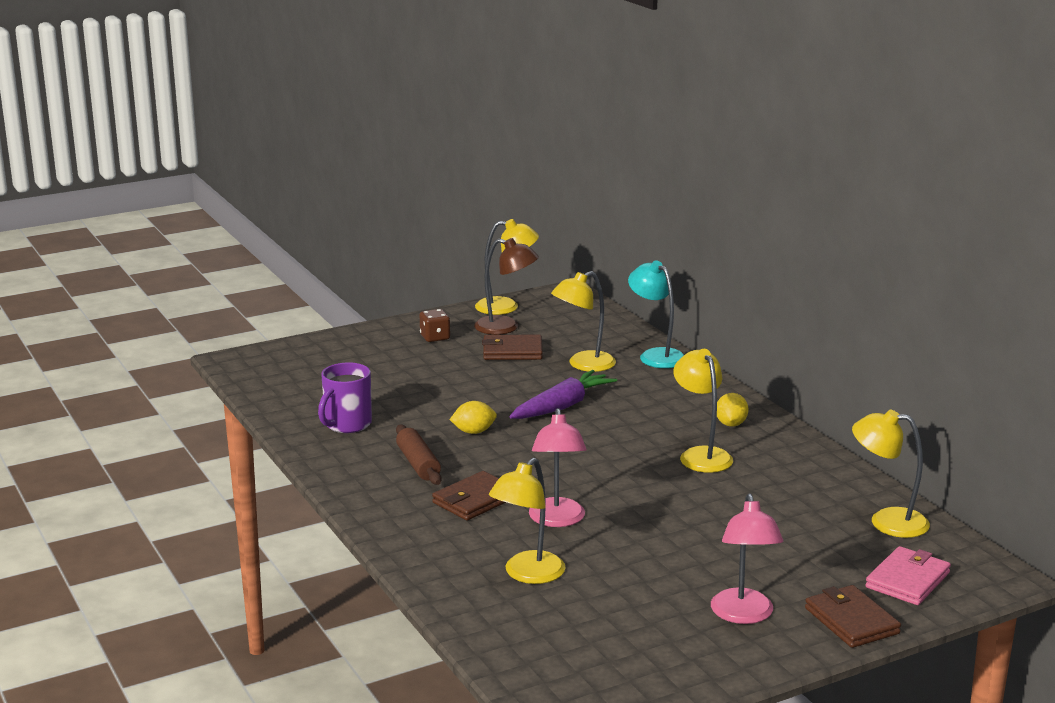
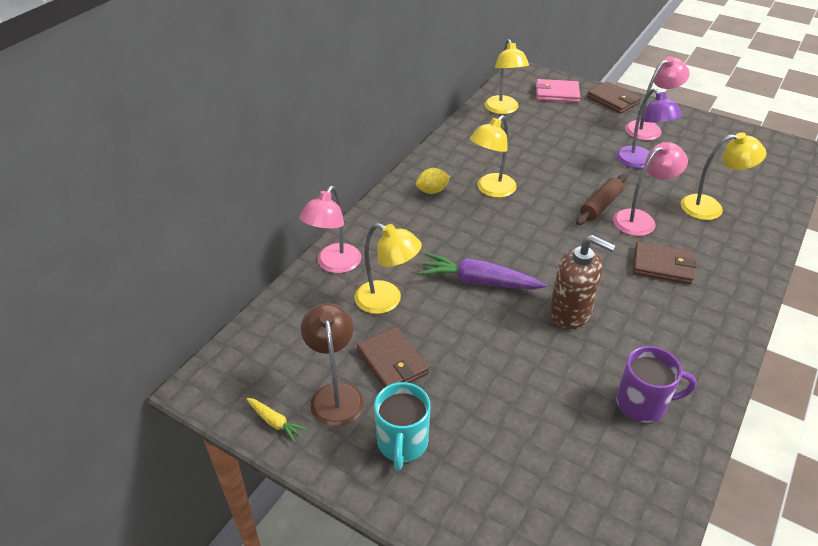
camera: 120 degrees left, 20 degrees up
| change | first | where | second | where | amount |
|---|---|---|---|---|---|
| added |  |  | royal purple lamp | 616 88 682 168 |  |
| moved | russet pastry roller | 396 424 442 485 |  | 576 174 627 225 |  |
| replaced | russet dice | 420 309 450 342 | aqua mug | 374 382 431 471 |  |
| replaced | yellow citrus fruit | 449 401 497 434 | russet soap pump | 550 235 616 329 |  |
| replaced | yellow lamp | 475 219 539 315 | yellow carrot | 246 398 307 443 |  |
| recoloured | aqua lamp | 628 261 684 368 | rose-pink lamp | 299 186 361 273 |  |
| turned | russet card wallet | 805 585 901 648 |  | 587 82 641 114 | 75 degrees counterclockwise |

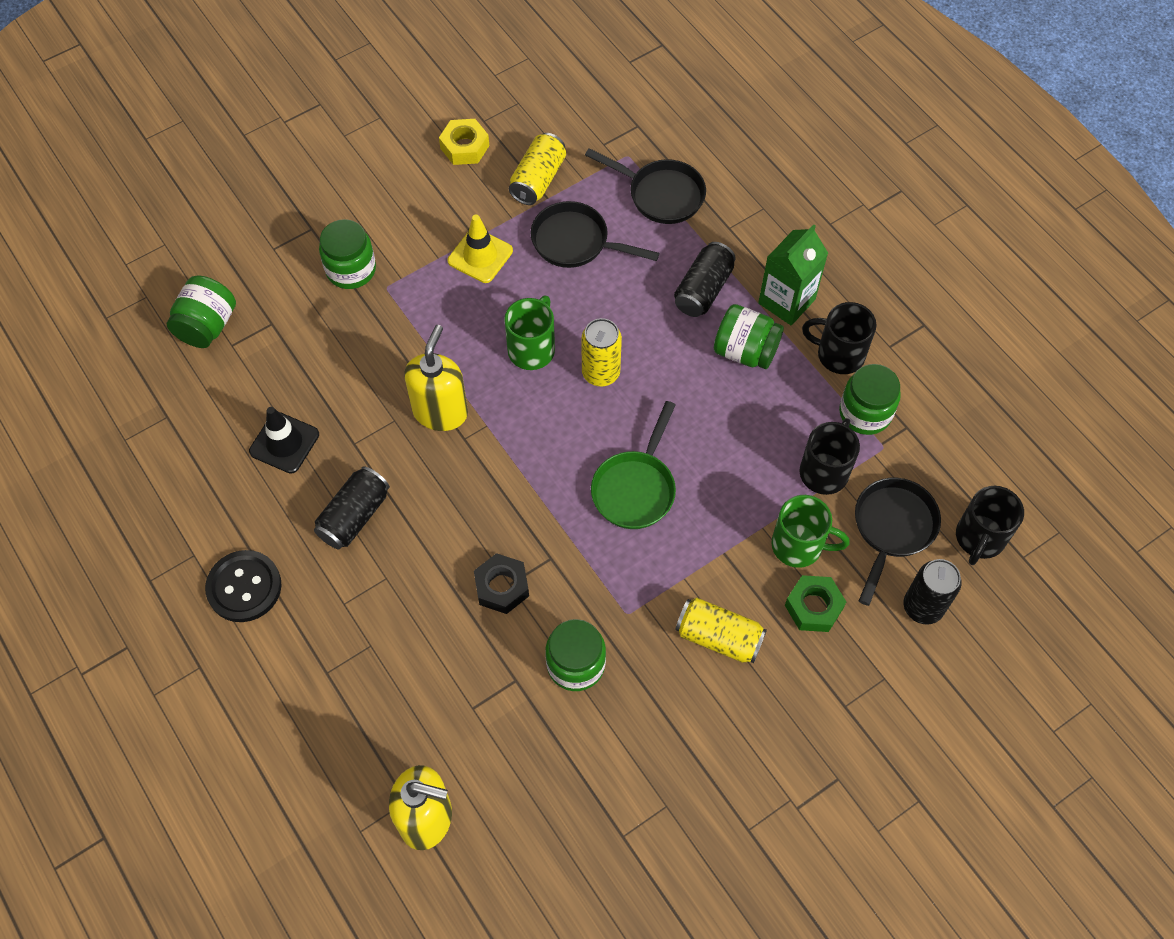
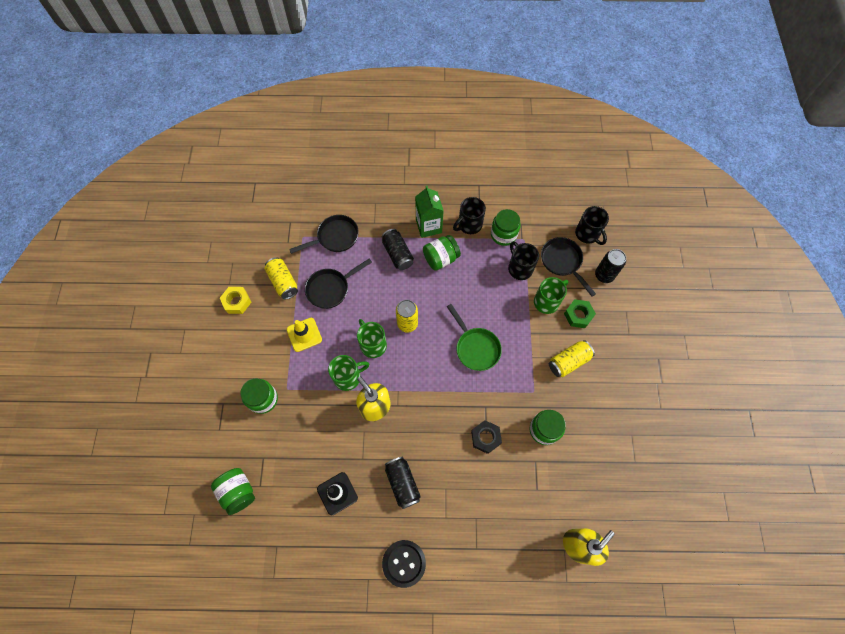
camera: 55 degrees left, 5 degrees up
| change | first | where | second | where | amount |
|---|---|---|---|---|---|
| added |  |  | green mug | 328 355 369 391 |  |

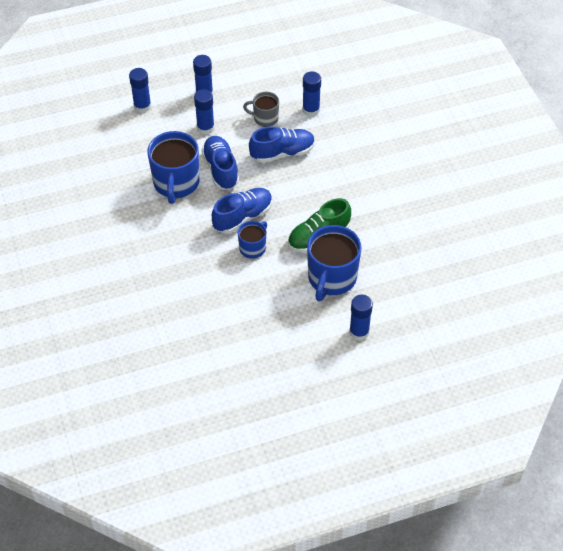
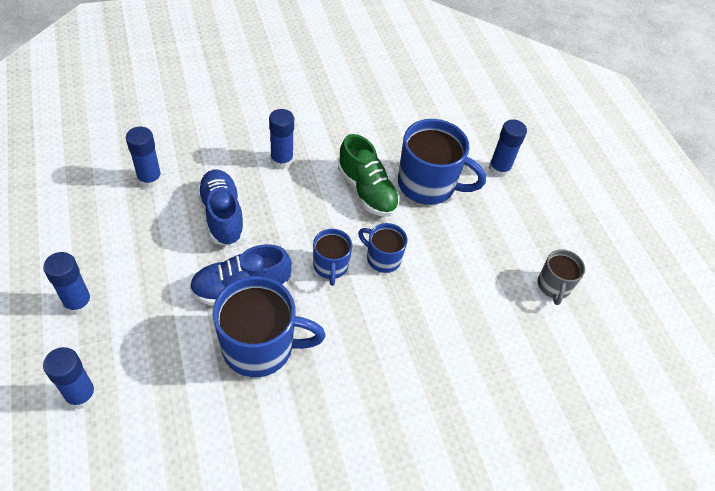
camera: 95 degrees left, 0 degrees up
| change | first | where | second | where | amount |
|---|---|---|---|---|---|
| moved | blue glue | 194 89 215 135 |  | 269 109 294 169 |  |
| moved | ash-grey mug | 243 92 279 127 |  | 538 249 585 305 |  |
| replaced | blue shoe | 212 188 272 234 | blue mug | 313 229 352 286 |  |

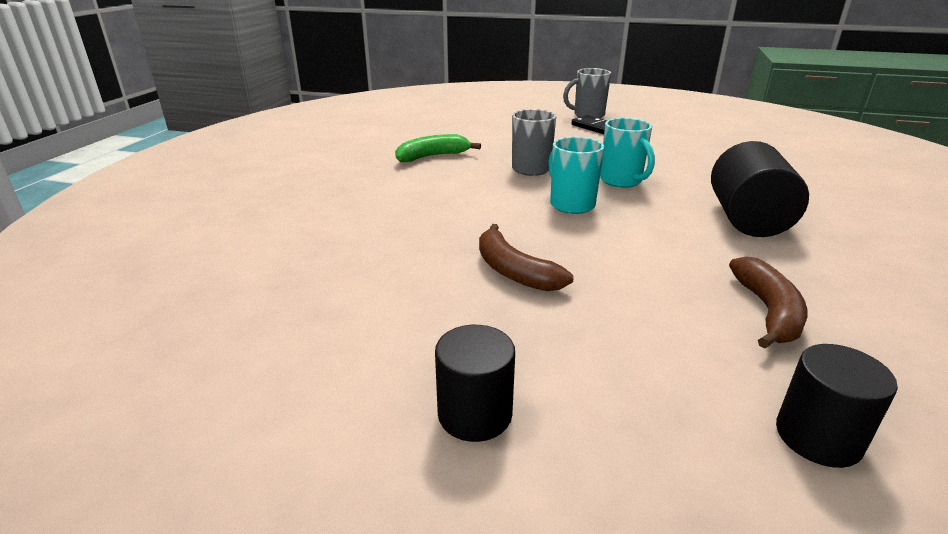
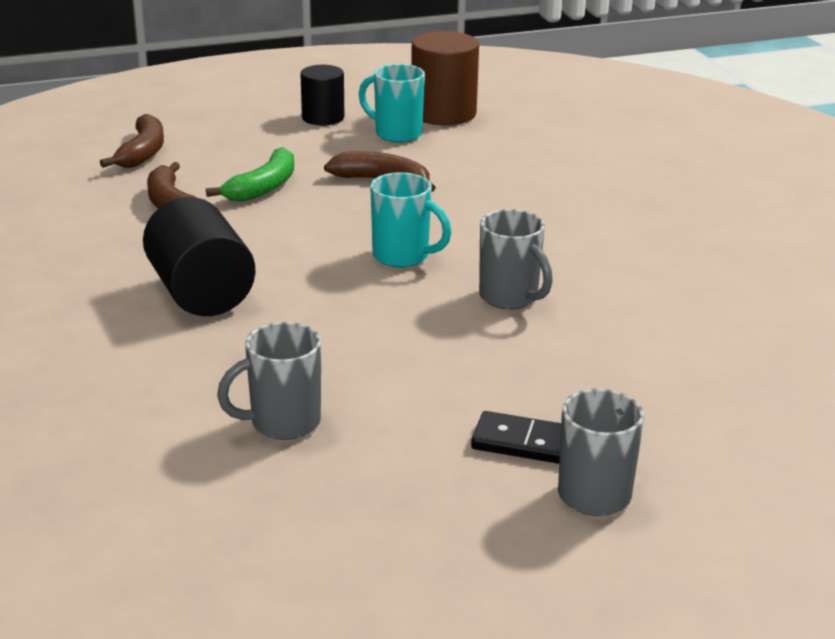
camera: 145 degrees right, 0 degrees up
| change | first | where | second | where | amount |
|---|---|---|---|---|---|
| added |  |  | ash-grey mug | 217 322 321 440 |  |
| added |  |  | russet cylinder shape | 411 31 479 125 |  |
| moved | green banana | 395 134 481 162 |  | 206 147 294 202 |  |
| moved | aqua mug | 600 118 655 188 |  | 359 64 425 143 |  |
| replaced | jet-black cylinder shape | 776 344 898 468 | russet banana | 100 114 164 168 |  |

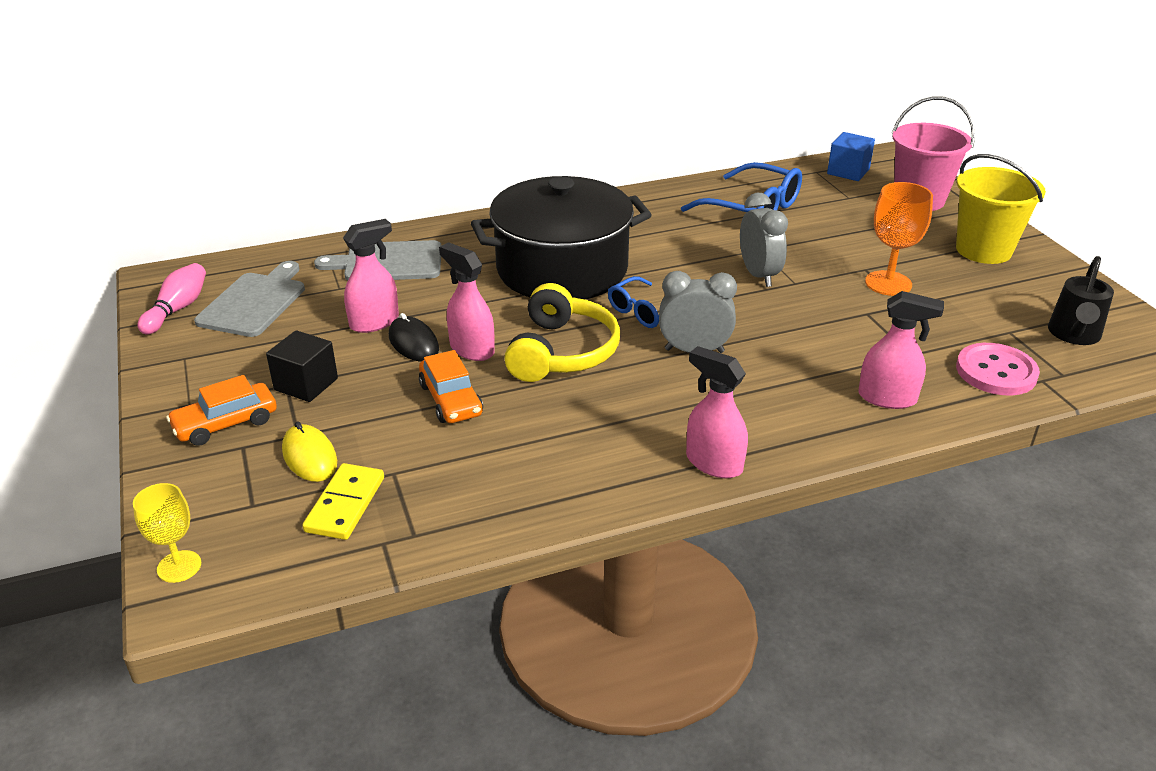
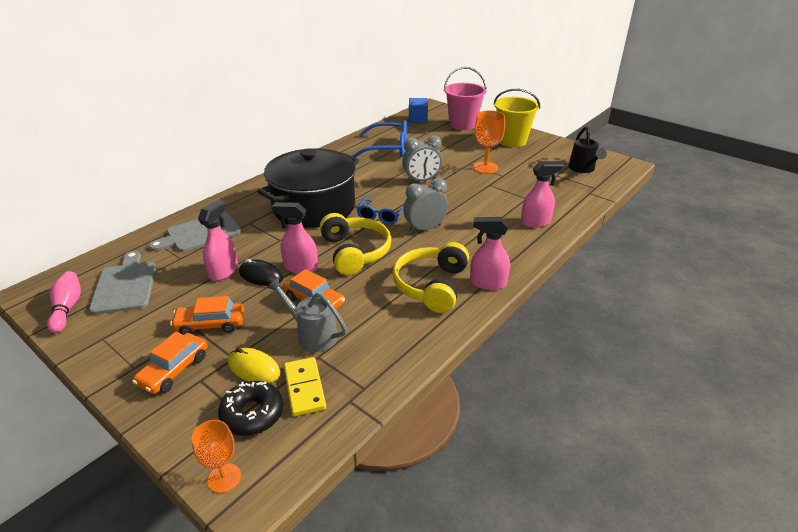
camera: 30 degrees left, 0 degrees up
| change | first | where | second | where | amount |
|---|---|---|---|---|---|
| removed | rose-pink button | 956 343 1040 395 |  |  |  |
| added |  |  | jet-black doughnut | 218 381 284 436 |  |
| added |  |  | ash-grey sprinkling can | 266 277 347 352 |  |
| added |  |  | yellow headset | 392 242 469 313 |  |
| replaced | jet-black cube | 266 330 338 402 | orange-coloured automobile | 170 296 244 335 |  |
| recoloured | yellow chalice | 133 483 201 583 | orange-coloured chalice | 192 420 241 493 |  |
| turned | ash-grey bedside clock | 740 193 788 287 |  | 402 135 442 183 | 120 degrees clockwise |

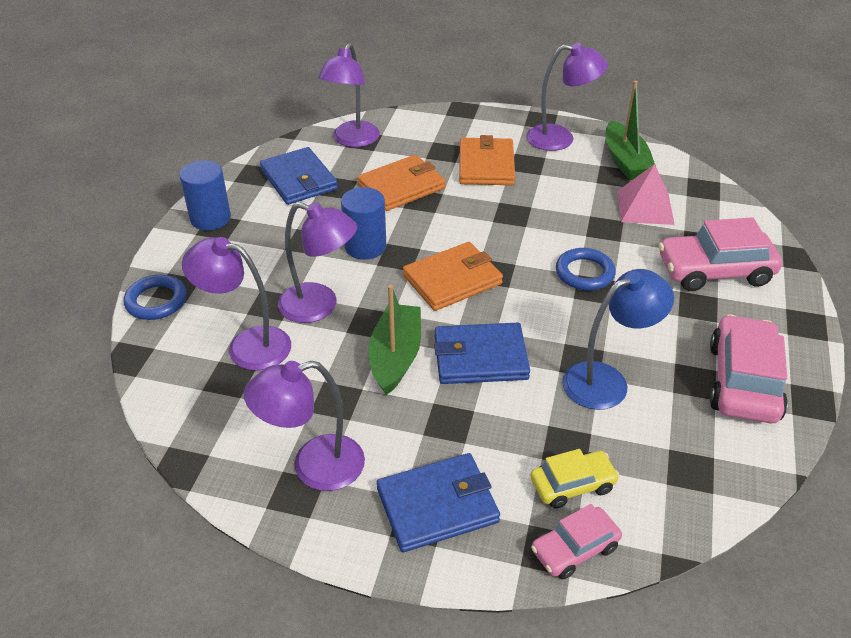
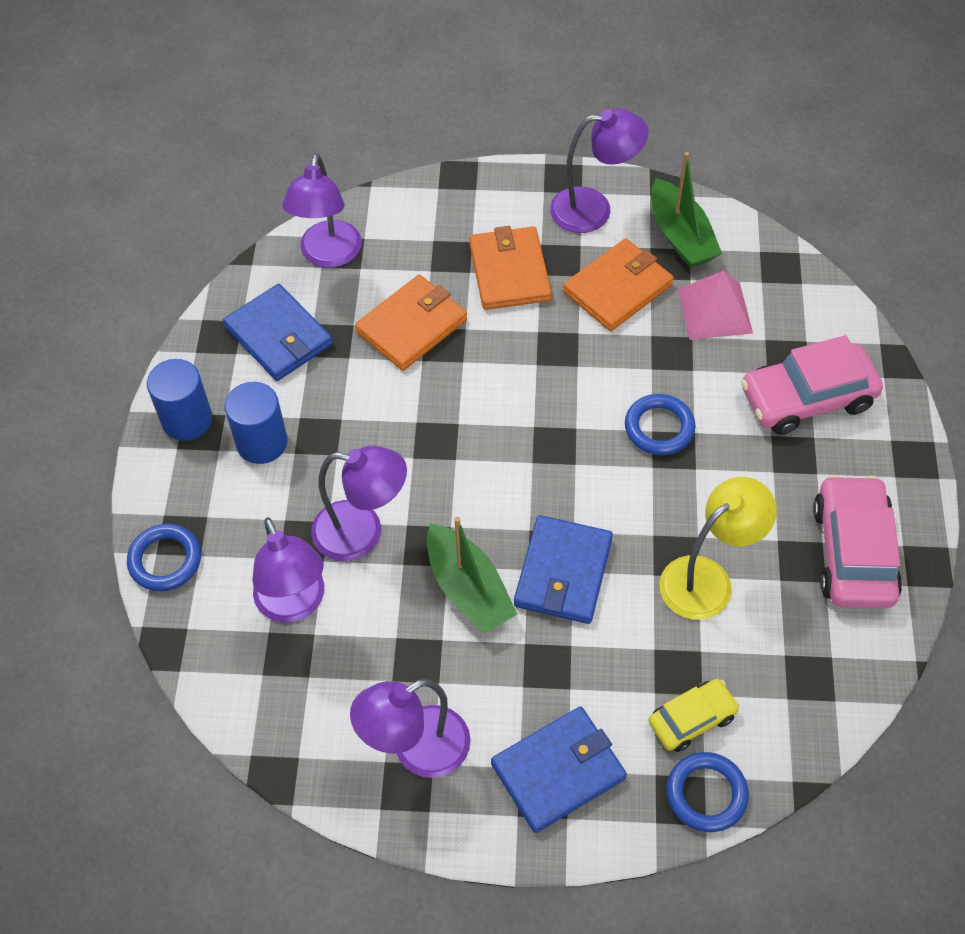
camera: 10 degrees left, 15 degrees up
| change | first | where | second | where | amount |
|---|---|---|---|---|---|
| moved | blue cylinder shape | 341 187 386 260 |  | 224 382 288 464 |  |
| moved | orange-coloured card wallet | 403 242 503 311 |  | 563 239 674 331 |  |
| replaced | rose-pink automobile | 531 504 622 579 | blue hoop | 666 752 749 832 |  |
| recoloured | blue lamp | 562 269 674 410 | yellow lamp | 659 477 777 620 |  |
| turned | royal purple lamp | 182 237 291 371 |  | 252 517 324 623 | 120 degrees counterclockwise |
| turned | green toy boat | 368 285 421 395 |  | 427 517 517 634 | 150 degrees clockwise |
| turned | blue card wallet | 434 323 530 384 |  | 514 515 613 624 | 60 degrees counterclockwise |

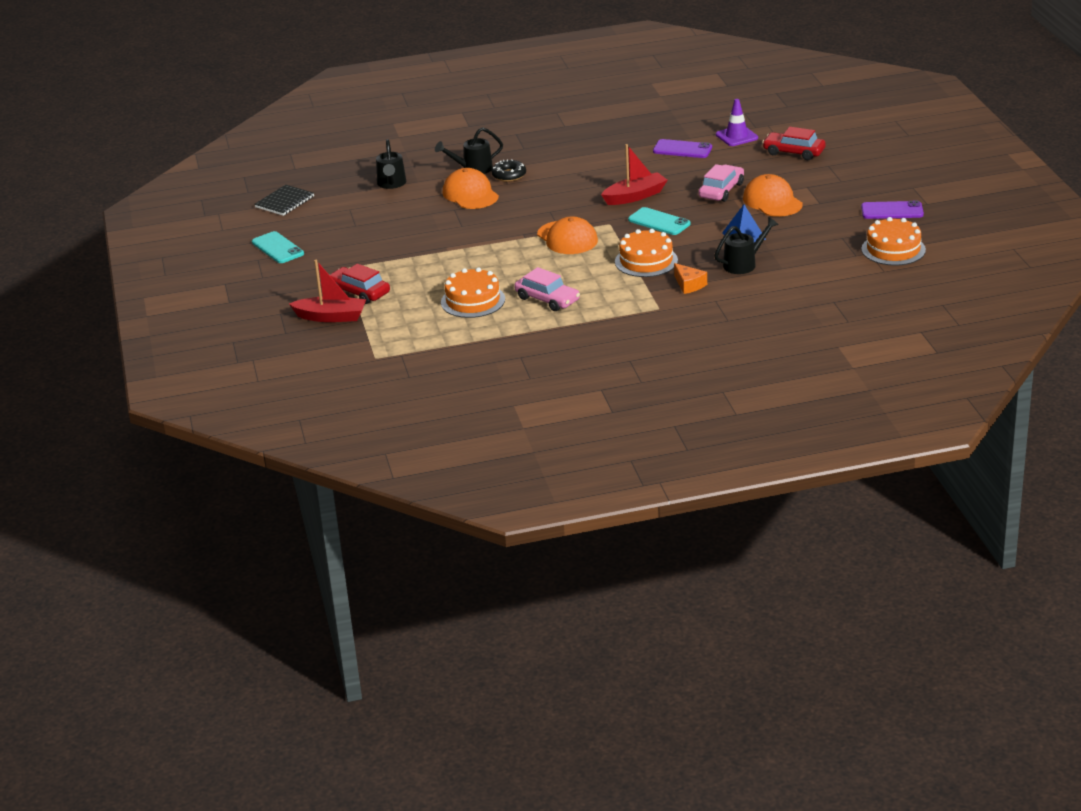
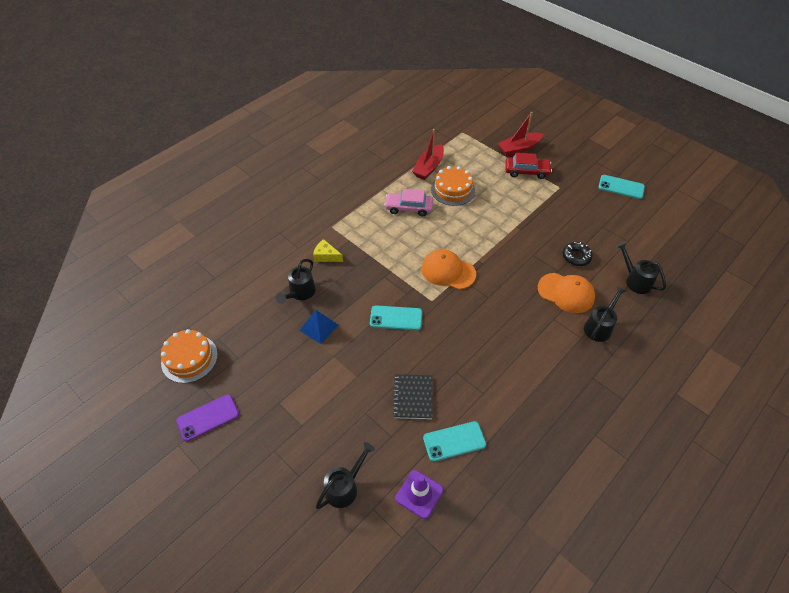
camera: 145 degrees right, 20 degrees up
| change | first | where | second | where | amount |
|---|---|---|---|---|---|
| removed | orange-coloured layer cake | 615 229 678 277 |  |  |  |
| removed | rose-pink automobile | 699 164 744 202 |  |  |  |
| removed | orange-coloured baseball cap | 743 174 803 217 |  |  |  |
| moved | jet-black notepad | 254 185 314 216 |  | 393 374 433 419 |  |
| moved | jet-black doughnut | 492 159 526 182 |  | 563 242 593 266 |  |
| moved | red toy boat | 601 144 667 205 |  | 412 129 444 180 |  |
| replaced | red automobile | 762 127 825 160 | jet-black sprinkling can | 316 442 375 509 |  |
| recoloured | royal purple mobile phone | 653 139 712 158 | aqua mobile phone | 423 421 486 462 |  |
| recoloured | orange-coloured cheese wedge | 674 263 707 294 | yellow cheese wedge | 313 239 343 262 |  |

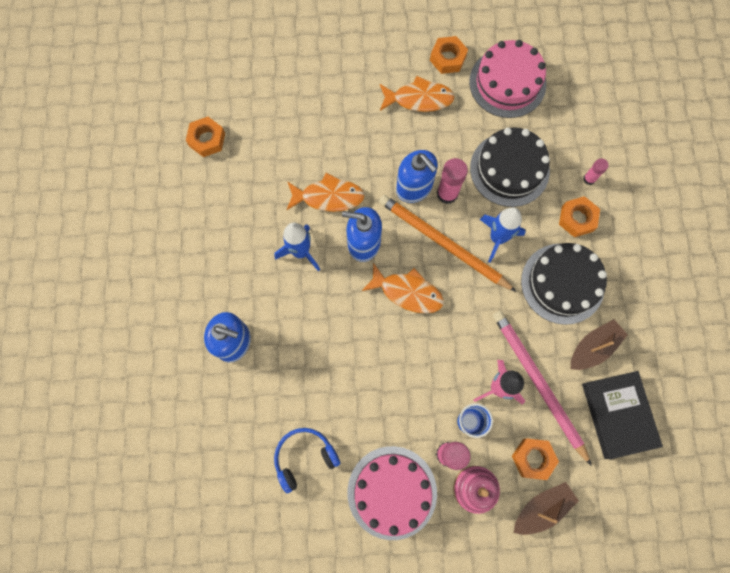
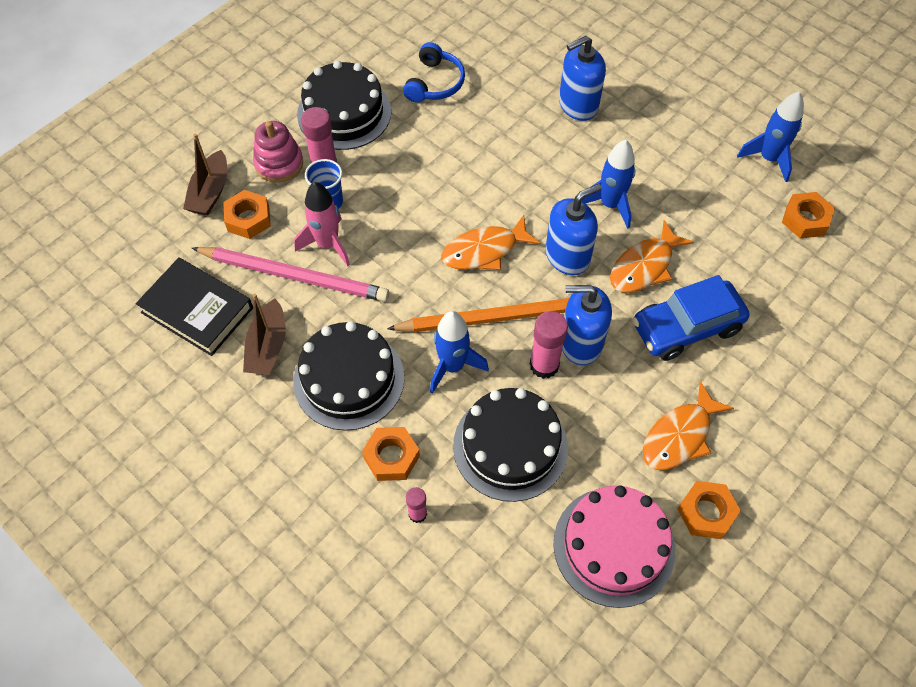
camera: 135 degrees right, 15 degrees down
| change | first | where | second | where | amount |
|---|---|---|---|---|---|
| added |  |  | blue automobile | 632 275 750 361 |  |
| added |  |  | blue rocket | 737 91 804 182 |  |
| recoloured | rose-pink layer cake | 347 446 437 540 | jet-black layer cake | 297 61 391 150 |  |

